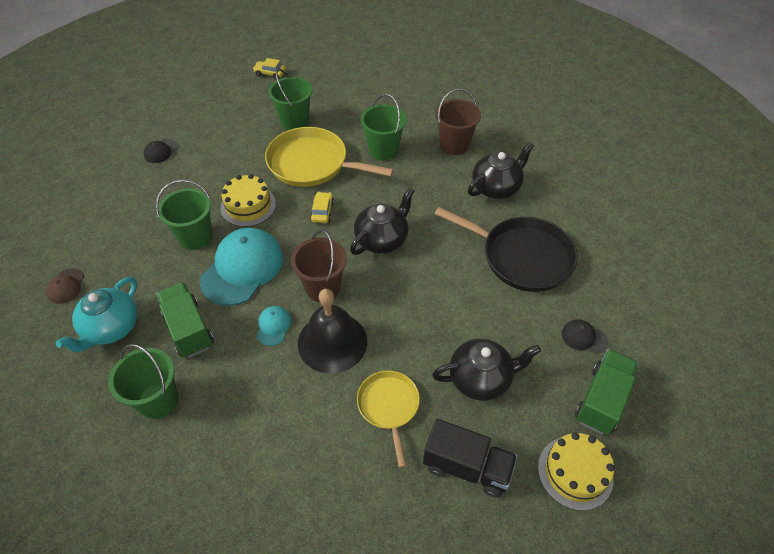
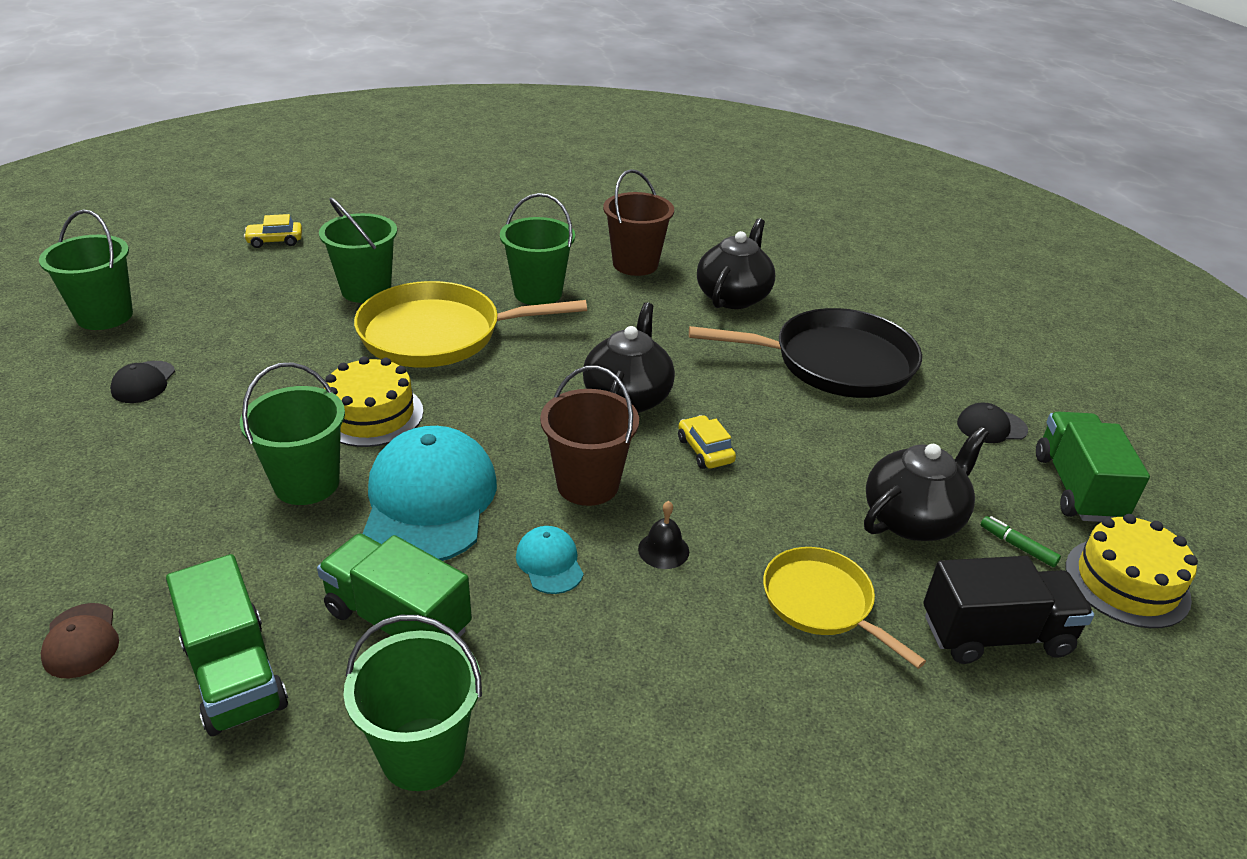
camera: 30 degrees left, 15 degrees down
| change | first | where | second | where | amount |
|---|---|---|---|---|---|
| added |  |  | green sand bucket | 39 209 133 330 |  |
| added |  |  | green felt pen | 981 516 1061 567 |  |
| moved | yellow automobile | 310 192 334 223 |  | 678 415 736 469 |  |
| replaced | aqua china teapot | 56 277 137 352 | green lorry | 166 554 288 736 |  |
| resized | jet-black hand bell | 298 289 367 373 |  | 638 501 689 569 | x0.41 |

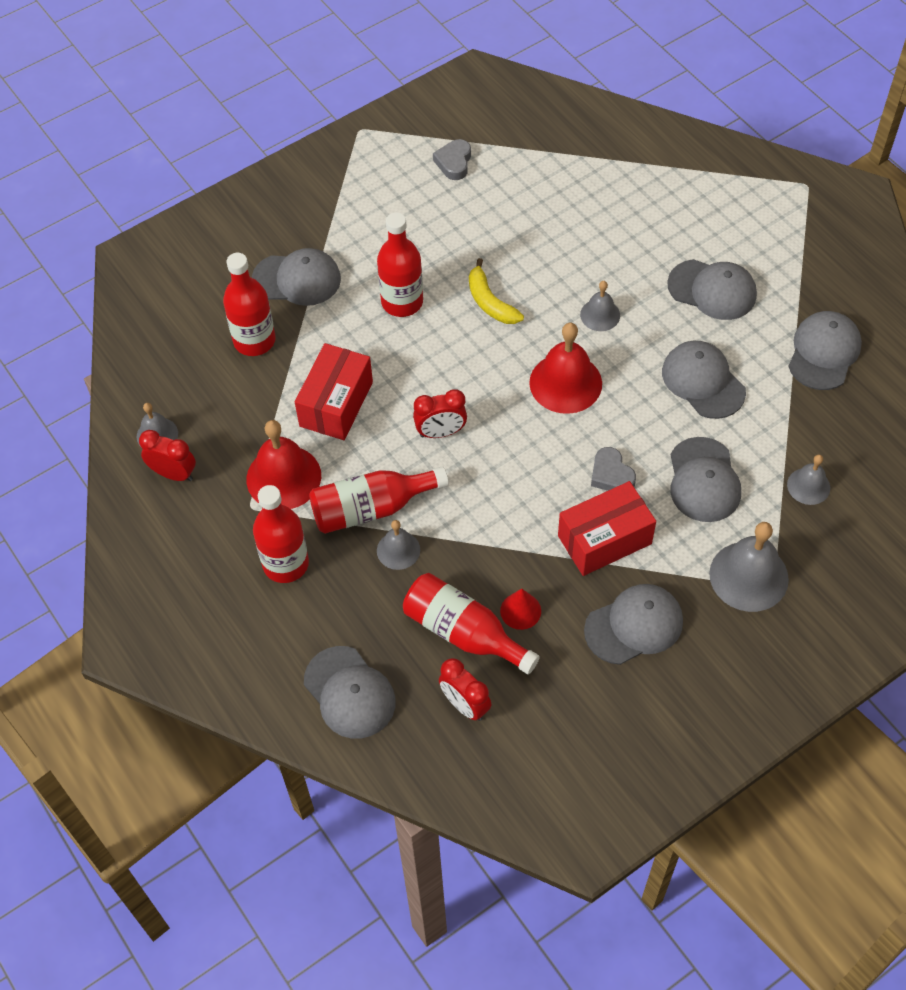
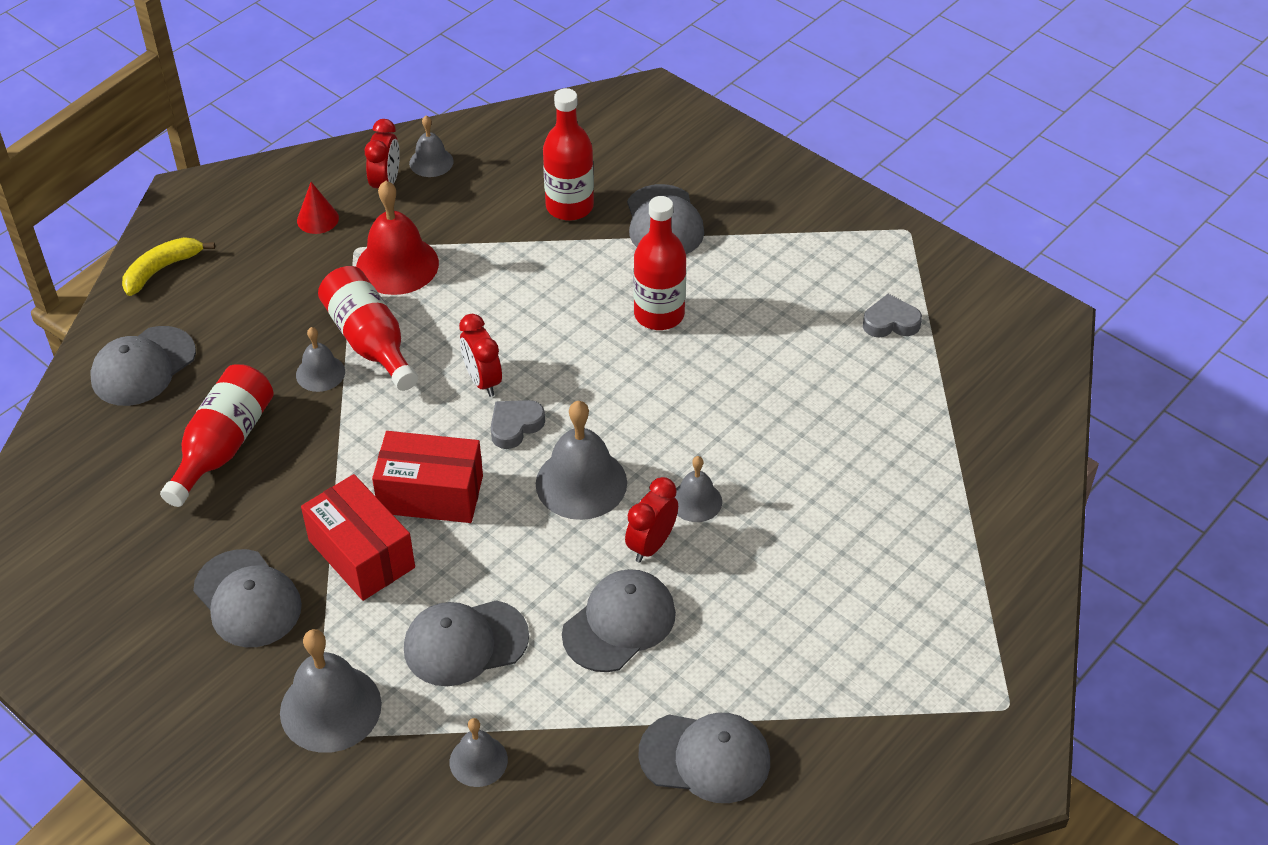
camera: 75 degrees right, 10 degrees down
| change | first | where | second | where | amount |
|---|---|---|---|---|---|
| removed | red drink bottle | 253 485 309 583 |  |  |  |
| removed | ash-grey baseball cap | 667 259 757 320 |  |  |  |
| moved | red package | 295 343 373 440 |  | 372 431 483 523 |  |
| moved | red bedside clock | 439 658 491 721 |  | 625 477 678 563 |  |
| moved | yellow banana | 469 258 524 324 |  | 122 237 215 296 |  |
| moved | red cone | 500 589 541 630 |  | 297 182 339 234 |  |
| moved | ash-grey heart | 591 447 636 491 |  | 491 400 545 449 |  |
| recoloured | red hand bell | 529 323 602 414 | ash-grey hand bell | 536 401 627 520 |  |

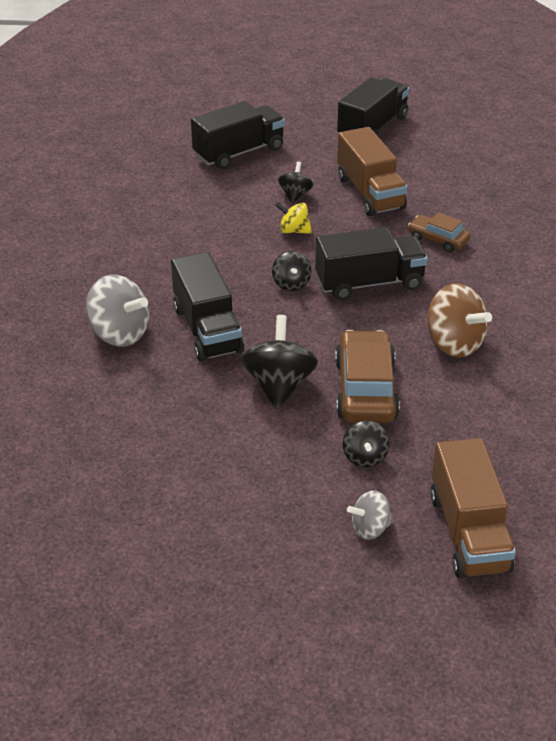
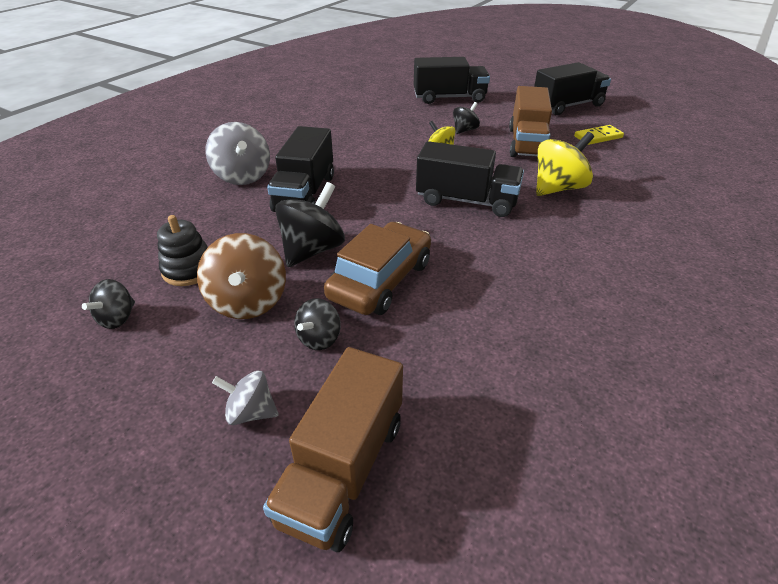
camera: 30 degrees right, 0 degrees up
| change | first | where | second | where | amount |
|---|---|---|---|---|---|
| added |  |  | jet-black stacking toy | 157 215 208 286 |  |
| added |  |  | yellow domino tile | 574 125 624 145 |  |
| moved | jet-black whirligig | 272 251 311 291 |  | 82 279 135 329 |  |
| moved | russet whirligig | 427 283 492 358 |  | 197 233 286 319 |  |
| replaced | russet automobile | 408 213 471 253 | yellow whirligig | 536 132 594 196 |  |

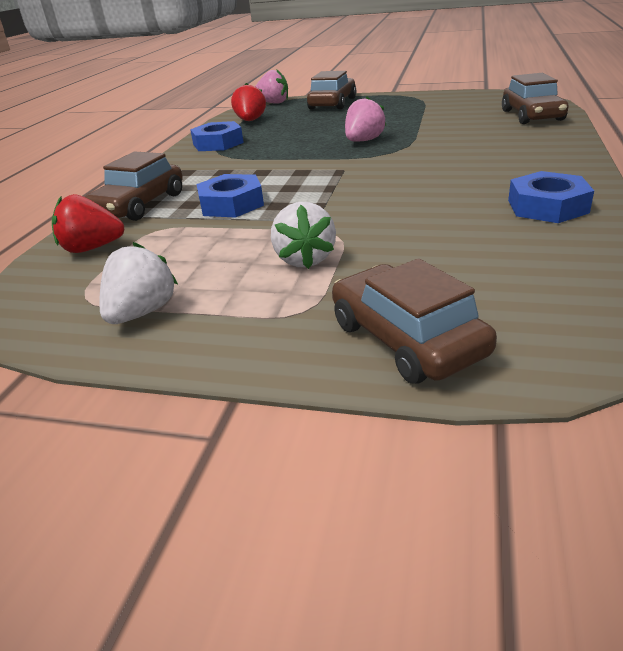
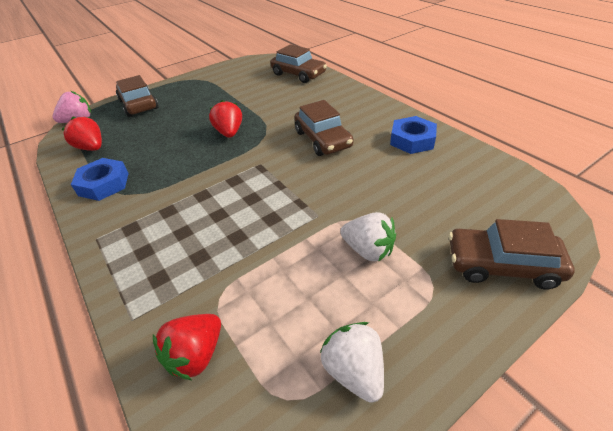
camera: 50 degrees left, 10 degrees up
| change | first | where | second | where | amount |
|---|---|---|---|---|---|
| removed | blue hex nut | 196 174 264 217 |  |  |  |
| moved | russet automobile | 85 151 183 221 |  | 295 100 354 156 |  |
| recoloured | rose-pink toy strawberry | 345 97 387 142 | red toy strawberry | 209 100 242 138 |  |

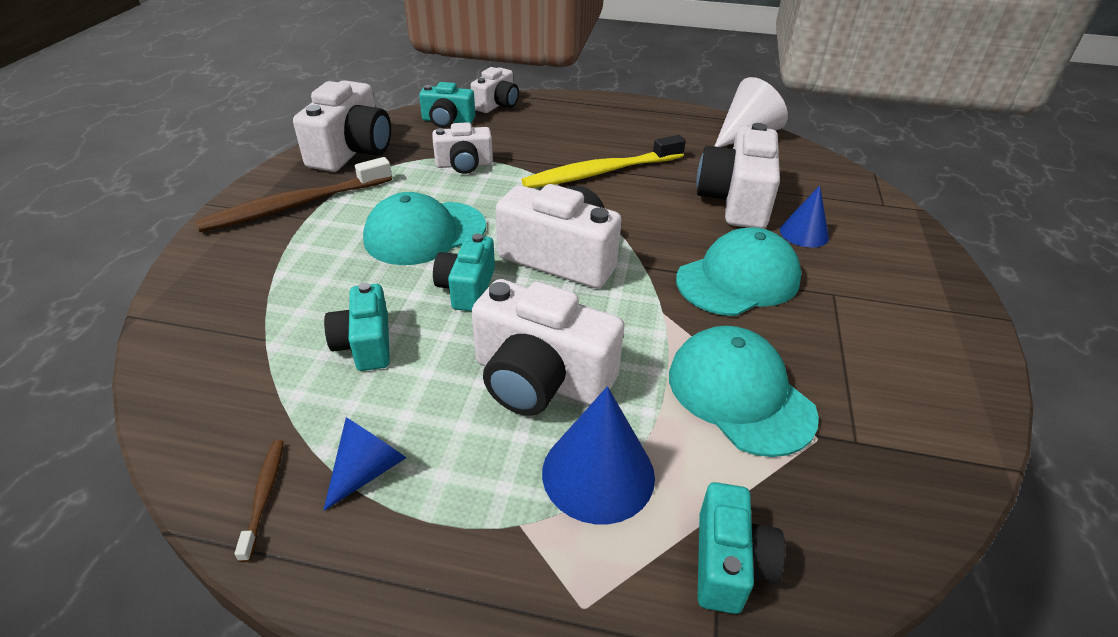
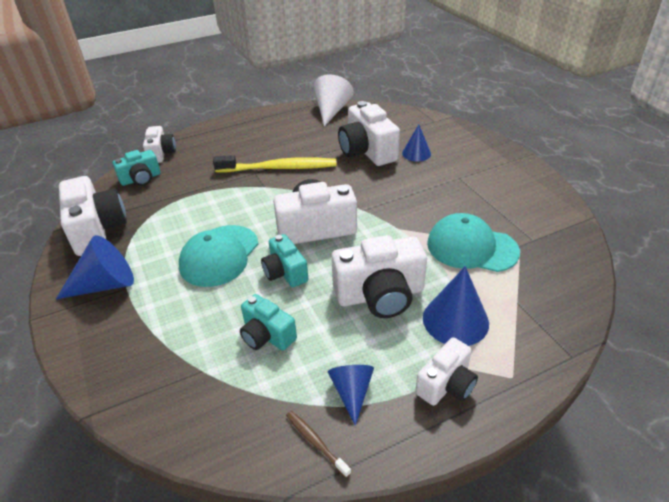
camera: 35 degrees left, 0 degrees up
| change | first | where | second | where | amount |
|---|---|---|---|---|---|
| removed | aqua baseball cap | 676 227 802 316 |  |  |  |
| removed | aqua photo camera | 697 482 785 614 |  |  |  |
| moved | pure white photo camera | 432 122 493 174 |  | 415 337 478 406 |  |
| replaced | russet dental brush | 195 157 392 232 | blue cone | 56 235 134 299 |  |
| turned | yellow dental brush | 522 135 686 188 |  | 213 155 337 172 | 120 degrees counterclockwise |

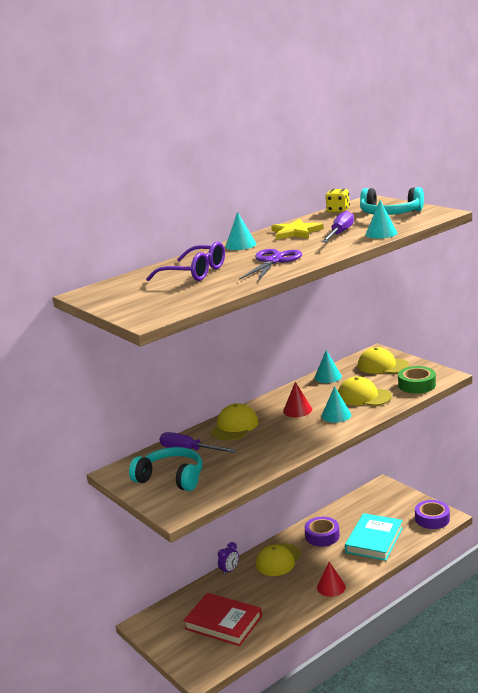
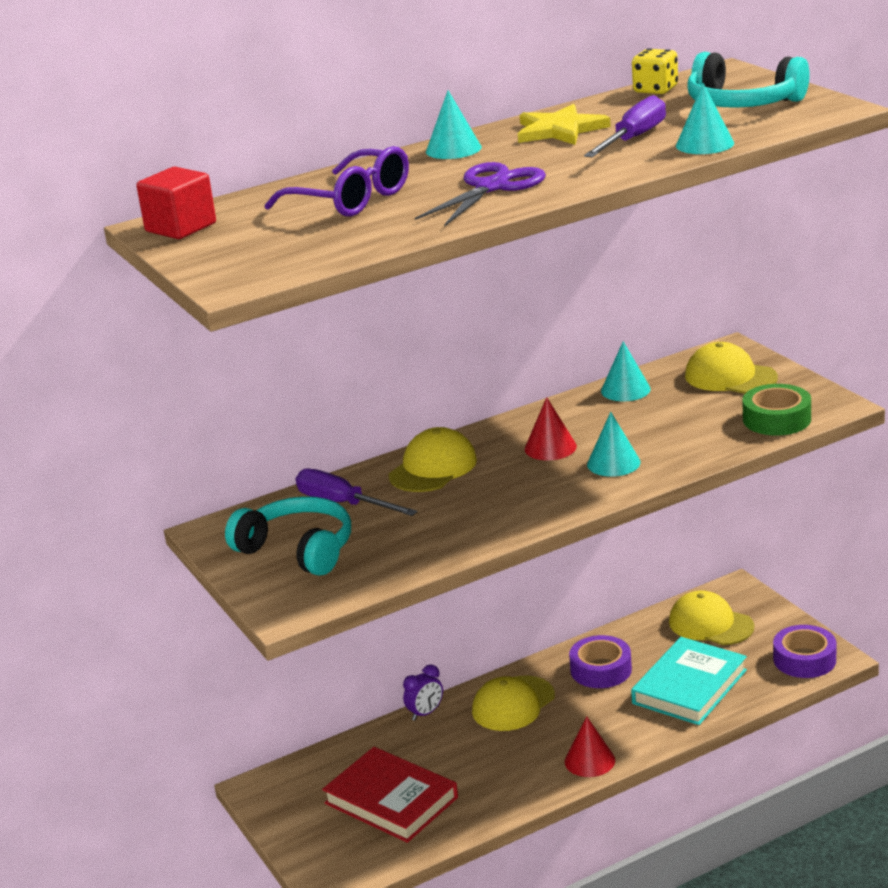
camera: 10 degrees right, 5 degrees up
| change | first | where | second | where | amount |
|---|---|---|---|---|---|
| added |  |  | red cube | 136 167 216 239 |  |
| moved | yellow baseball cap | 338 376 392 406 |  | 669 590 754 645 |  |

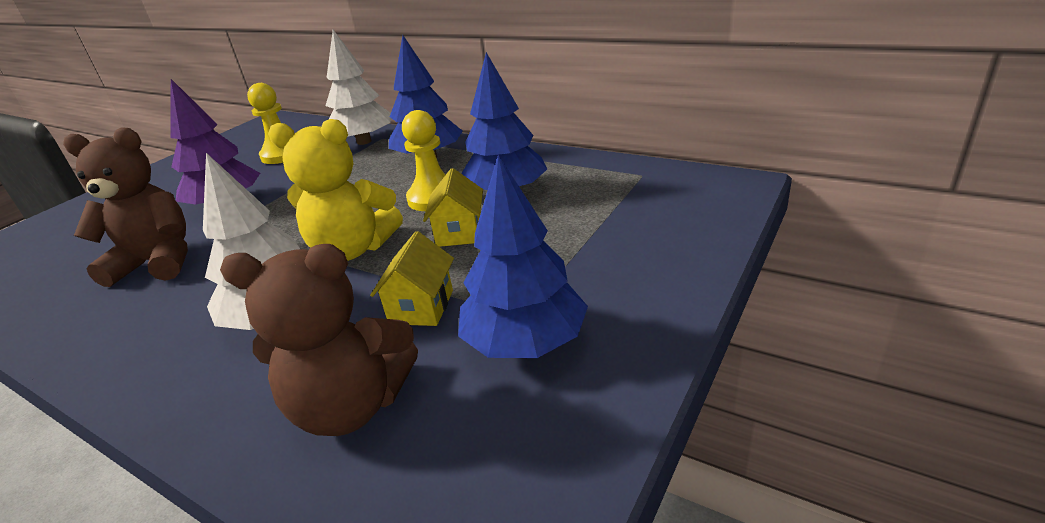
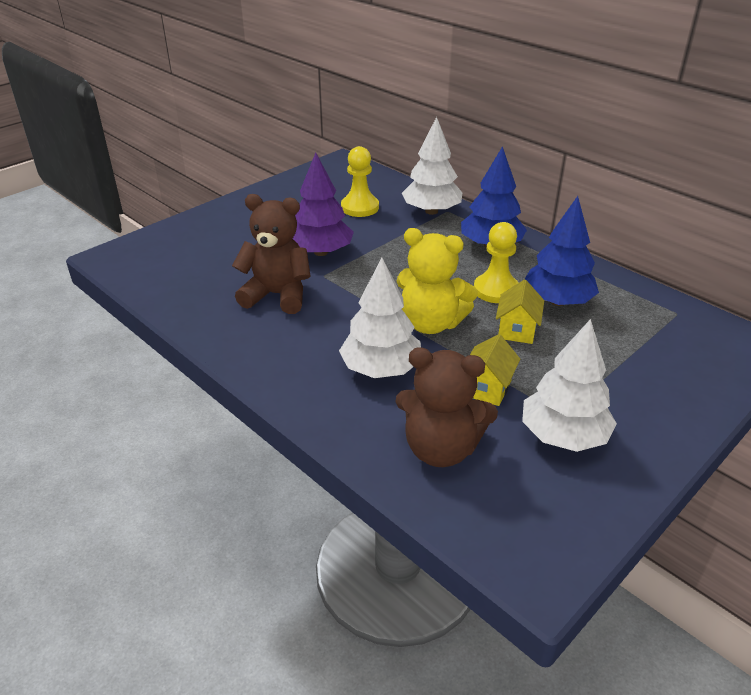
camera: 10 degrees right, 5 degrees up
| change | first | where | second | where | amount |
|---|---|---|---|---|---|
| recoloured | blue toy tree | 458 155 588 358 | pure white toy tree | 522 319 617 452 |  |

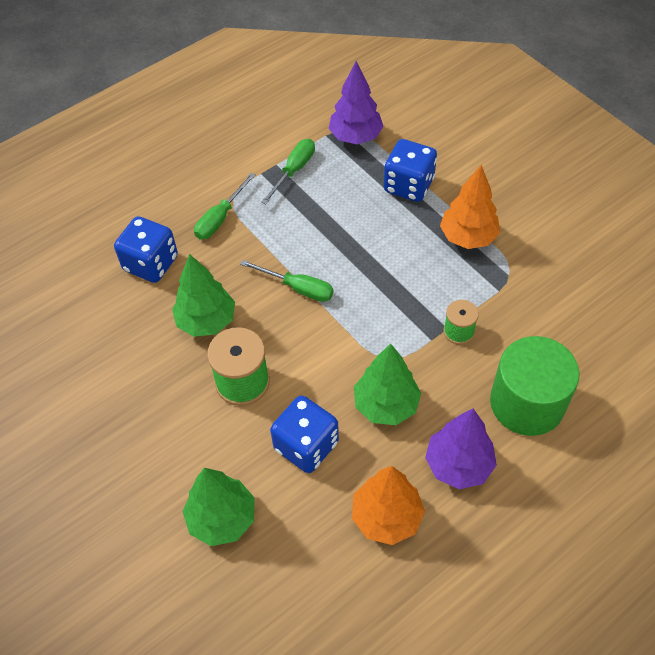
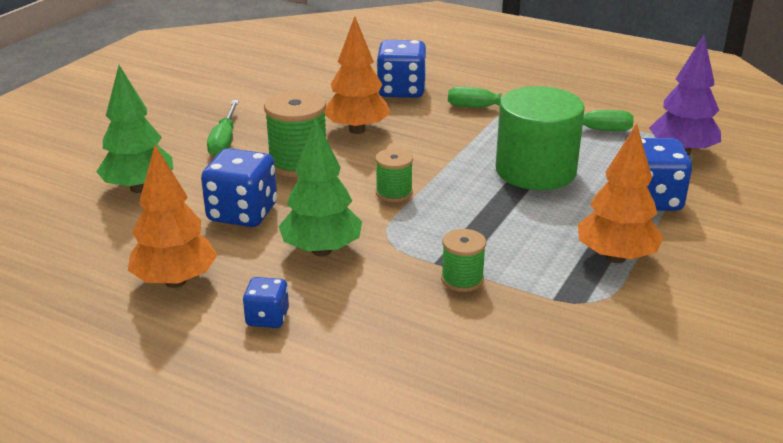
camera: 65 degrees right, 25 degrees down
| change | first | where | second | where | amount |
|---|---|---|---|---|---|
| added |  |  | green bobbin | 375 148 413 202 |  |
| moved | green hand screwdriver | 240 260 333 302 |  | 207 100 239 157 |  |
| moved | green cylinder shape | 490 336 580 436 |  | 496 86 585 190 |  |
| replaced | royal purple toy tree | 425 409 497 489 | blue dice | 243 277 289 328 |  |
| recoloured | green toy tree | 172 254 235 337 | orange-coloured toy tree | 325 16 390 134 |  |

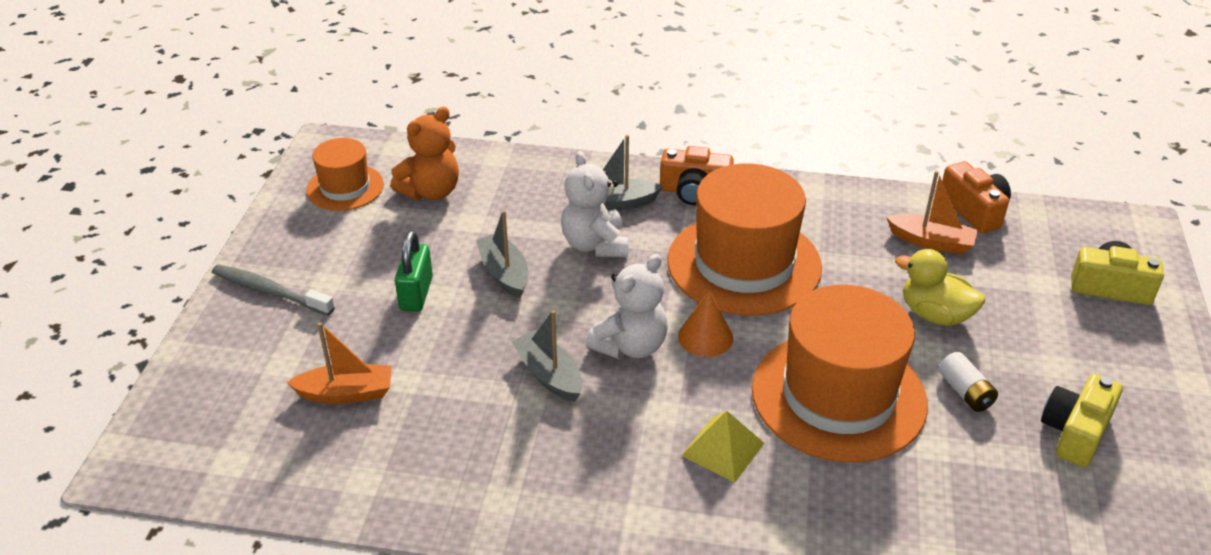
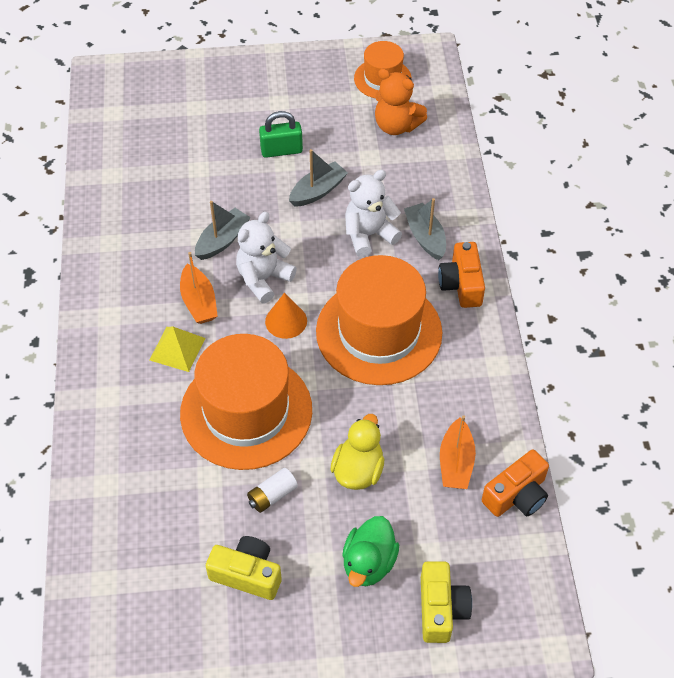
camera: 75 degrees right, 15 degrees up
| change | first | where | second | where | amount |
|---|---|---|---|---|---|
| removed | ash-grey dental brush | 212 264 335 316 |  |  |  |
| added |  |  | green rubber duck | 342 516 399 587 |  |
| moved | orange-coloured toy boat | 287 322 392 404 |  | 180 252 218 324 |  |
| turned | pure white stuffed bear | 586 254 668 359 |  | 236 212 297 303 | 105 degrees clockwise |

